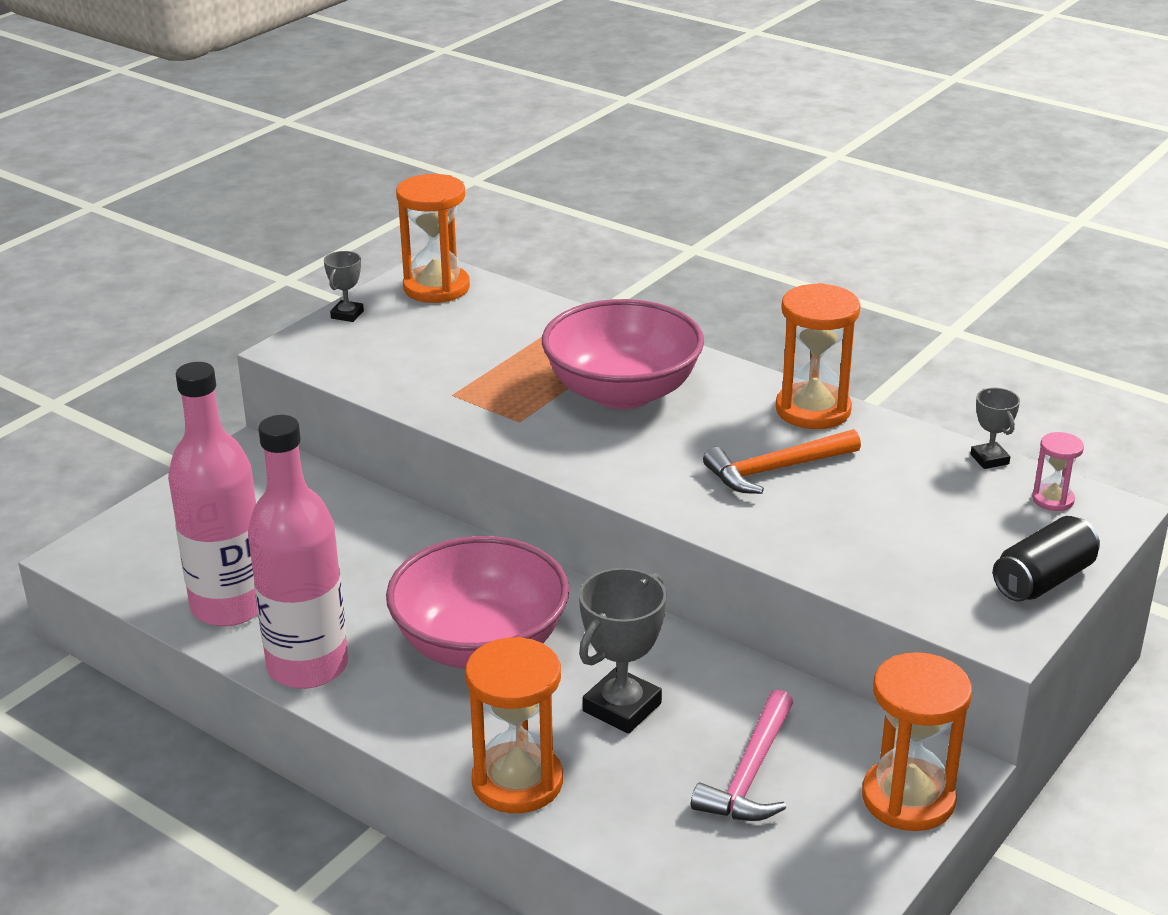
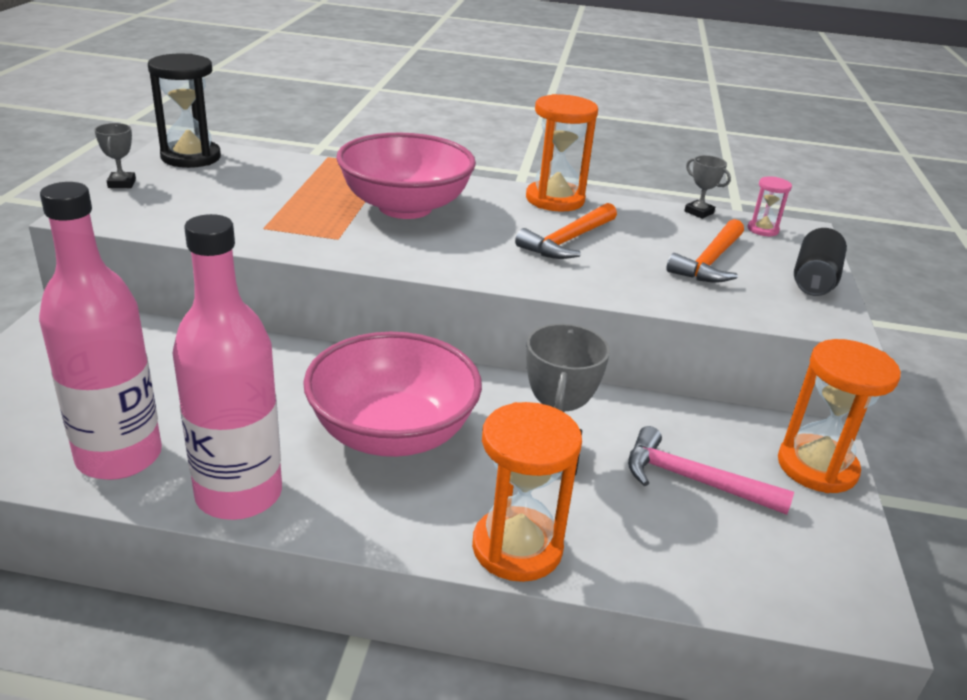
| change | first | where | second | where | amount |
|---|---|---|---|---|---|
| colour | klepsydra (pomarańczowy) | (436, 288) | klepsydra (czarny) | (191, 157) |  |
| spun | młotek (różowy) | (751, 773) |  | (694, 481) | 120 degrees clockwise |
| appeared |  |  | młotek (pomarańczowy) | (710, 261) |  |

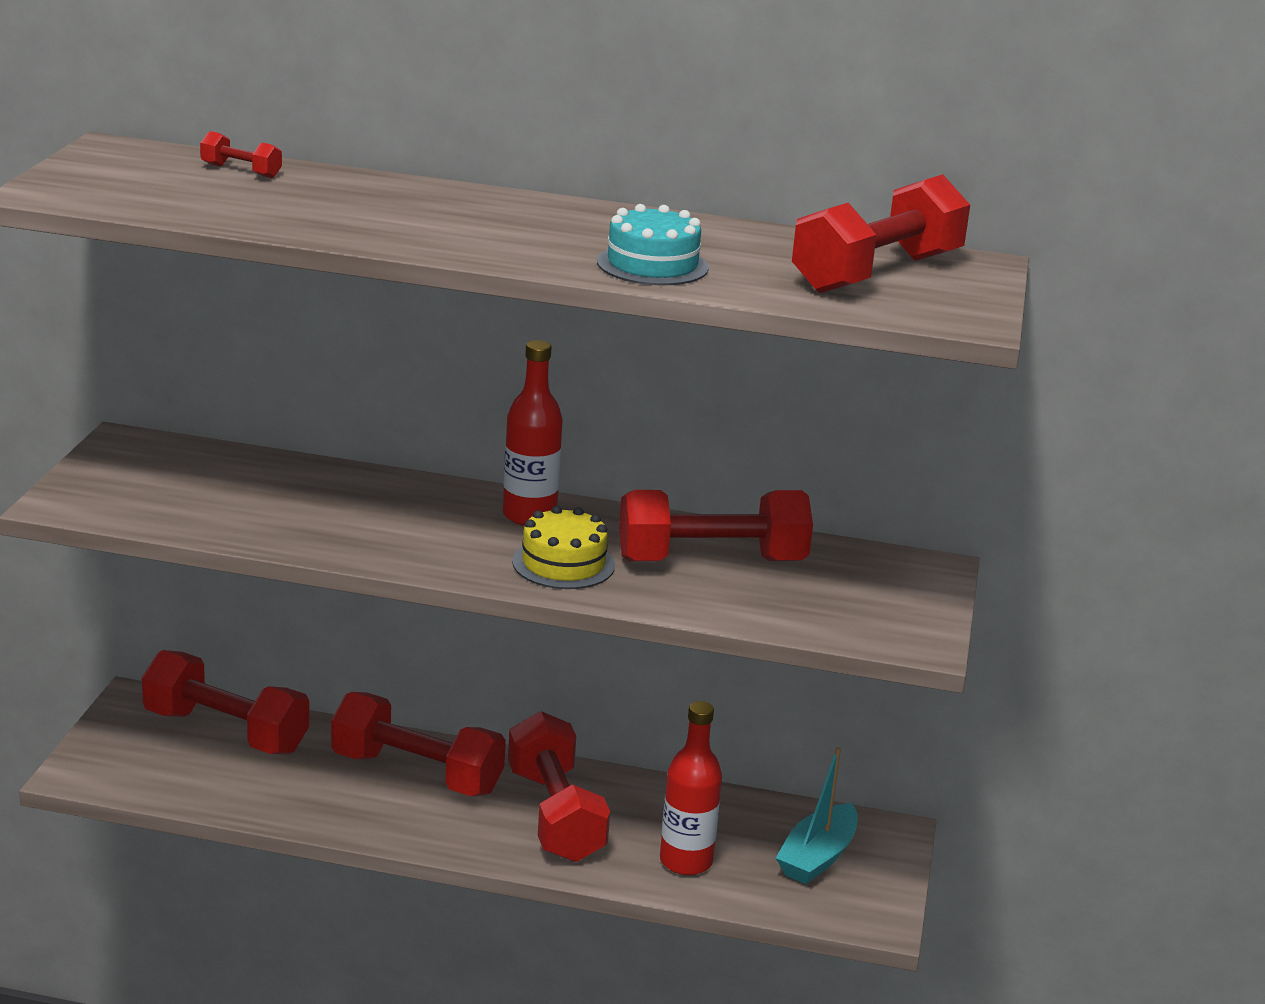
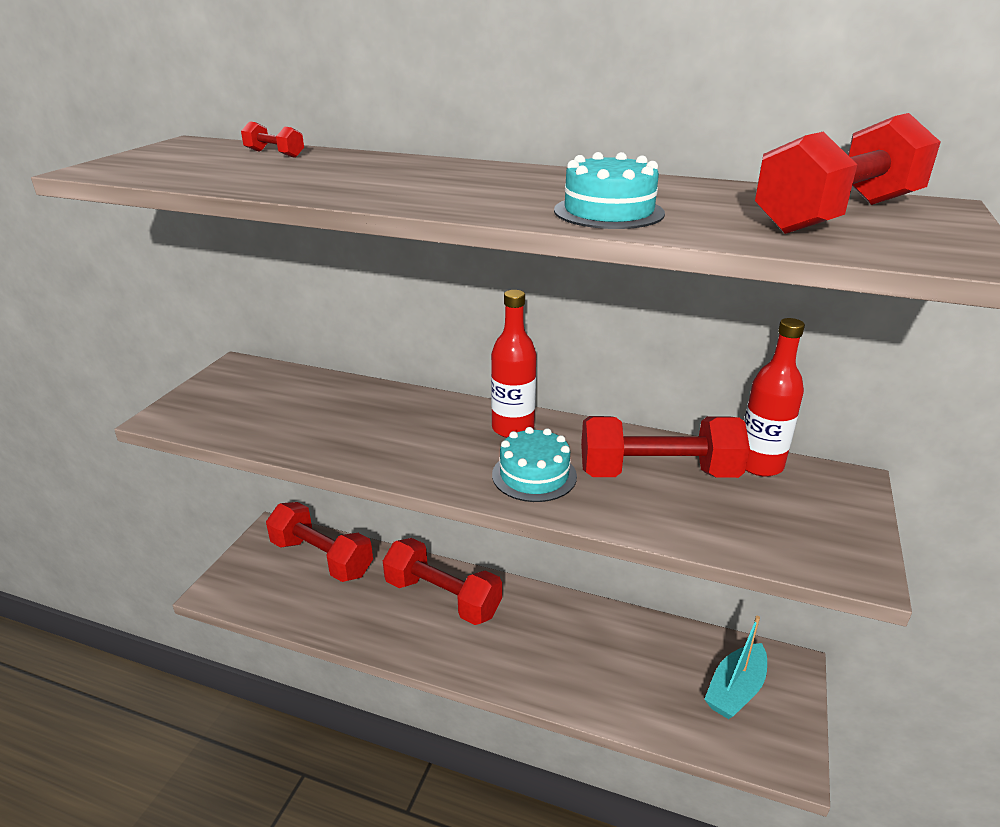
| change | first | where | second | where | amount |
|---|---|---|---|---|---|
| missing | hantel (czerwony) | (555, 815) |  |  |  |
| colour | tort (żółty) | (563, 564) | tort (turkusowy) | (534, 475) |  |
| relocated | butelka (czerwony) | (686, 861) |  | (759, 465) |  |

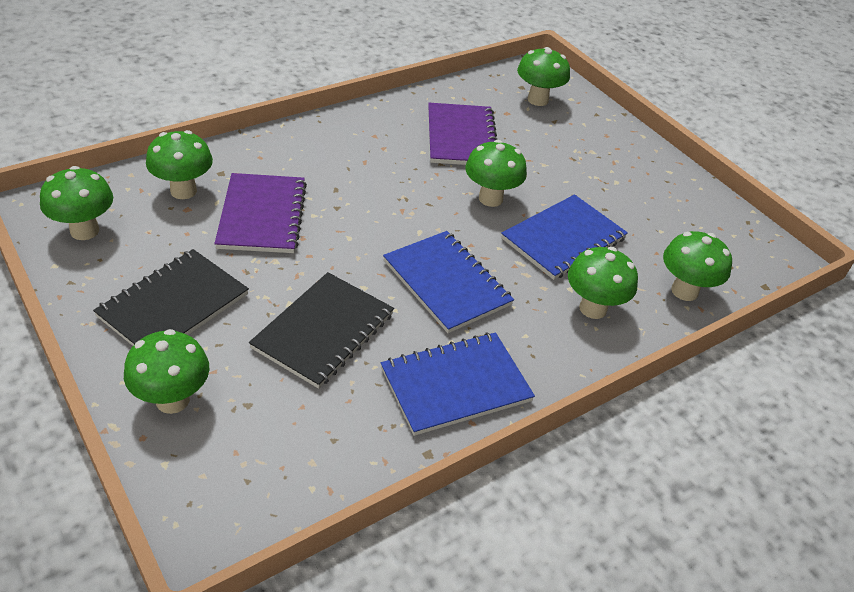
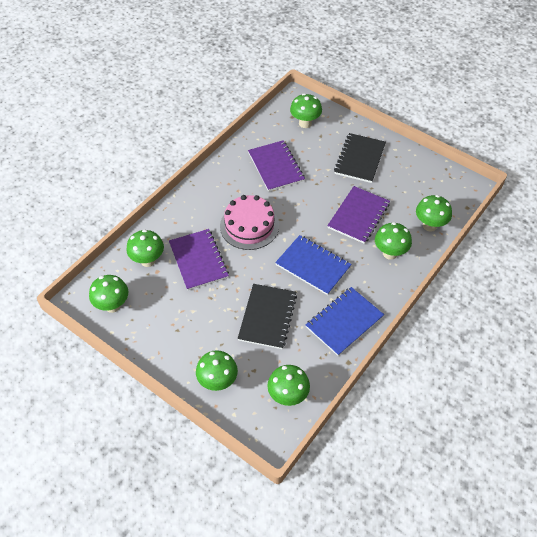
| change | first | where | second | where | amount |
|---|---|---|---|---|---|
| relocated | zeszyt (czarny) | (173, 305) |  | (360, 159) |  |
| relocated | grzyb (zielony) | (490, 198) |  | (288, 396) |  |
| colour | zeszyt (niebieski) | (563, 239) | zeszyt (fioletowy) | (358, 216) |  |
| appeared |  |  | tort (różowy) | (249, 226) |  |

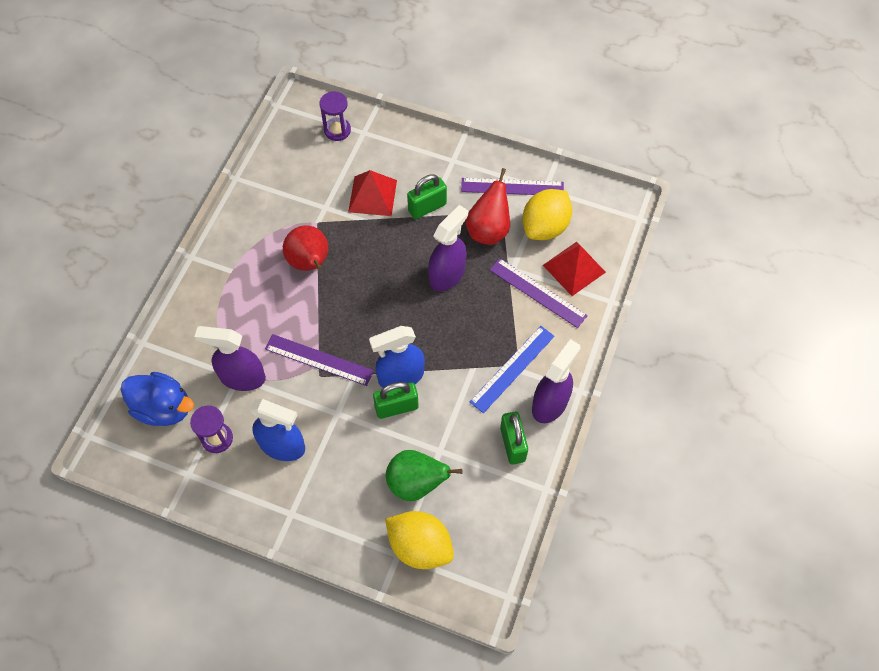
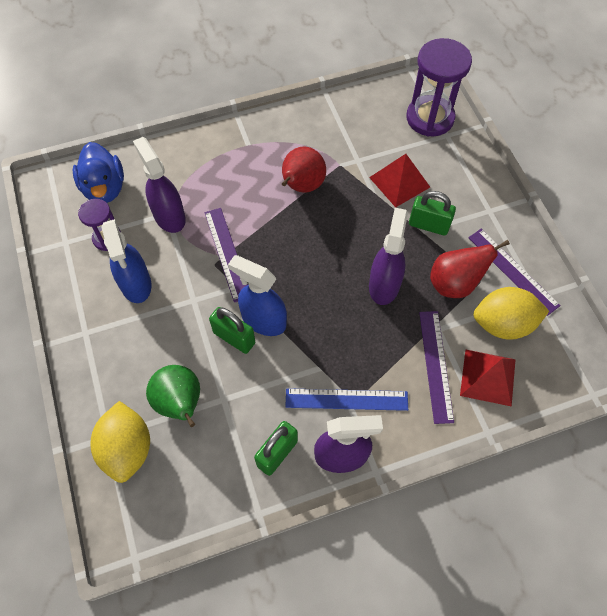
| change | first | where | second | where | amount |
|---|---|---|---|---|---|
| size | klepsydra (fioletowy) | (337, 130) |  | (430, 118) | x1.80 |
| spun | spryskiwacz (fioletowy) | (447, 274) |  | (384, 285) | 75 degrees counterclockwise |

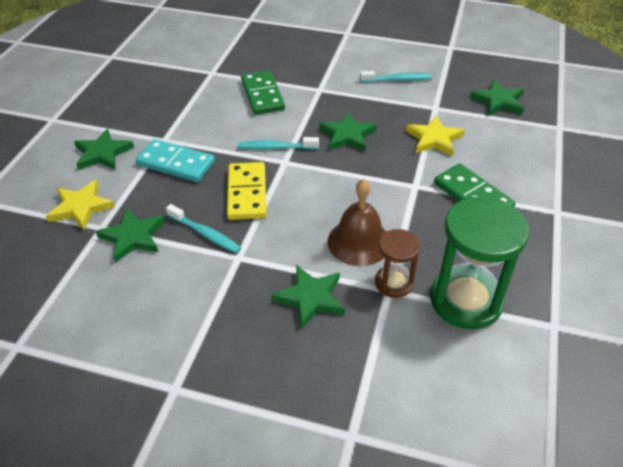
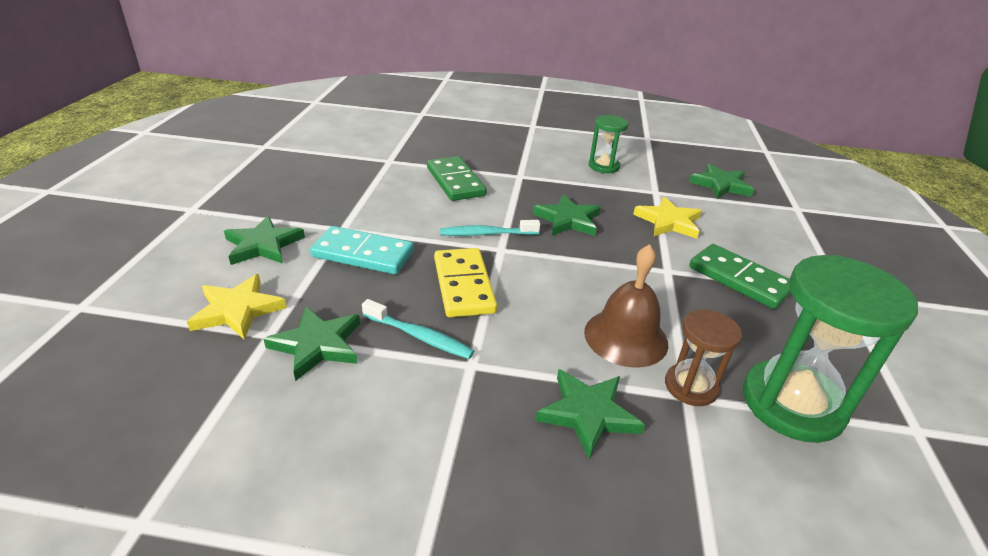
| change | first | where | second | where | amount |
|---|---|---|---|---|---|
| exchanged | szczoteczka do zębów (turkusowy) | (397, 79) | klepsydra (zielony) | (603, 166) |  |

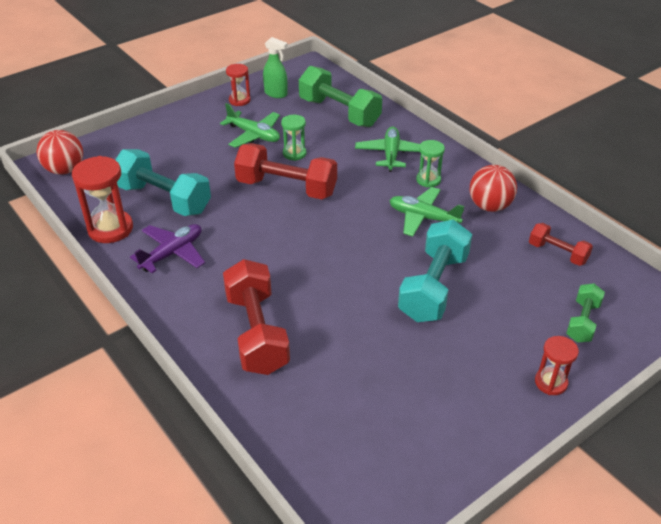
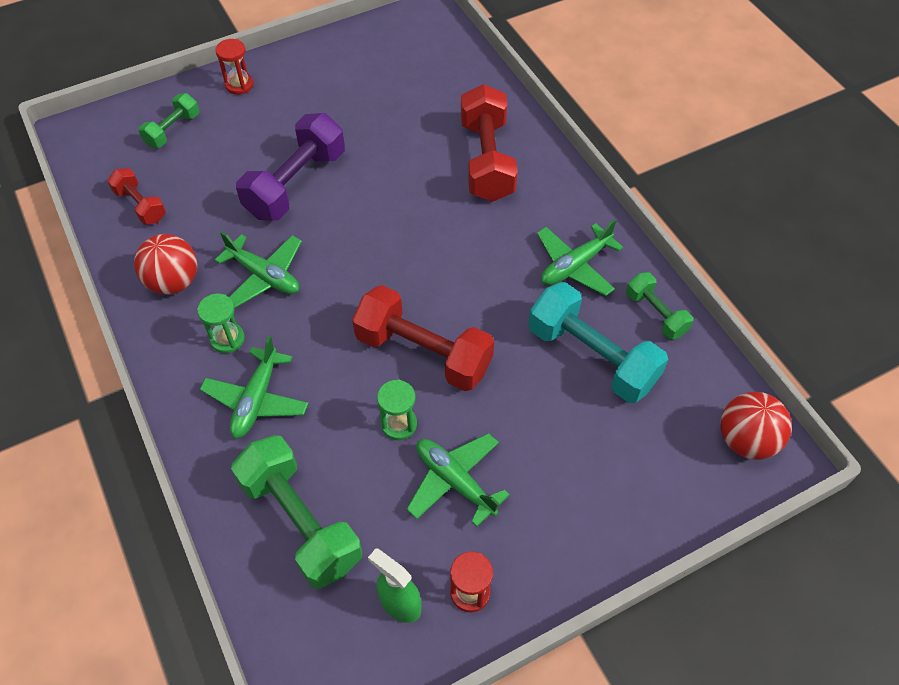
| change | first | where | second | where | amount |
|---|---|---|---|---|---|
| exchanged | klepsydra (czerwony) | (110, 229) | hantel (zielony) | (655, 314) |  |
| colour | samolot (fioletowy) | (172, 253) | samolot (zielony) | (575, 266) |  |
| colour | hantel (turkusowy) | (433, 287) | hantel (fioletowy) | (296, 184) |  |

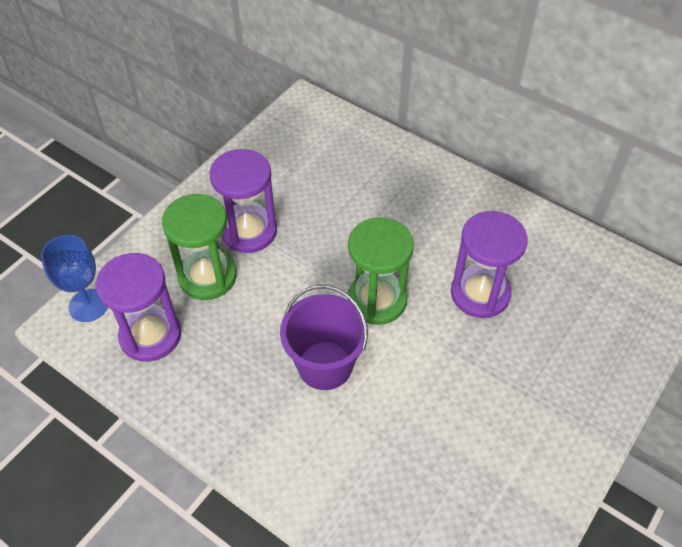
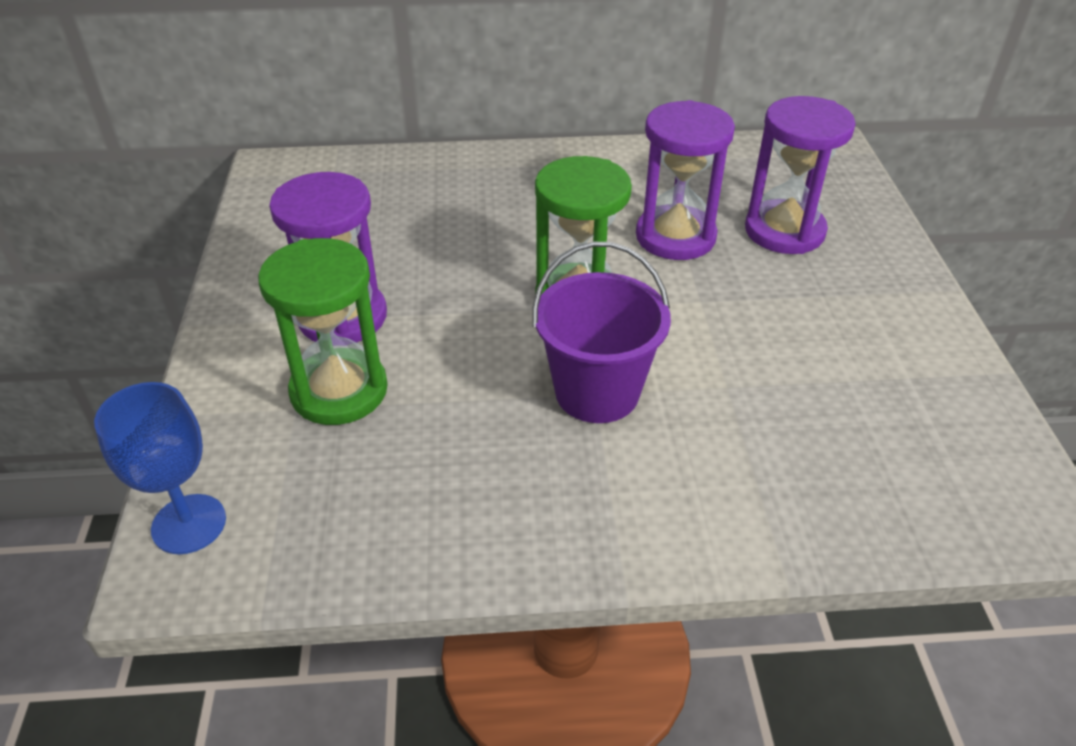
| change | first | where | second | where | amount |
|---|---|---|---|---|---|
| relocated | klepsydra (fioletowy) | (150, 335) |  | (784, 231) |  |

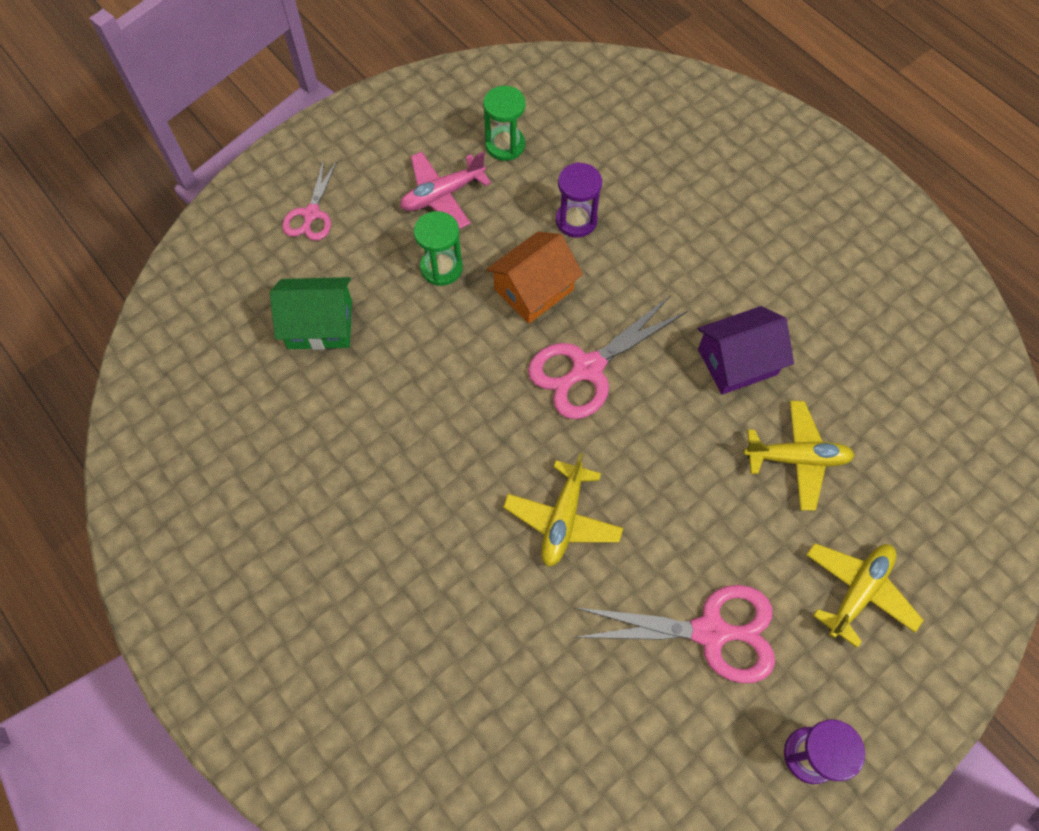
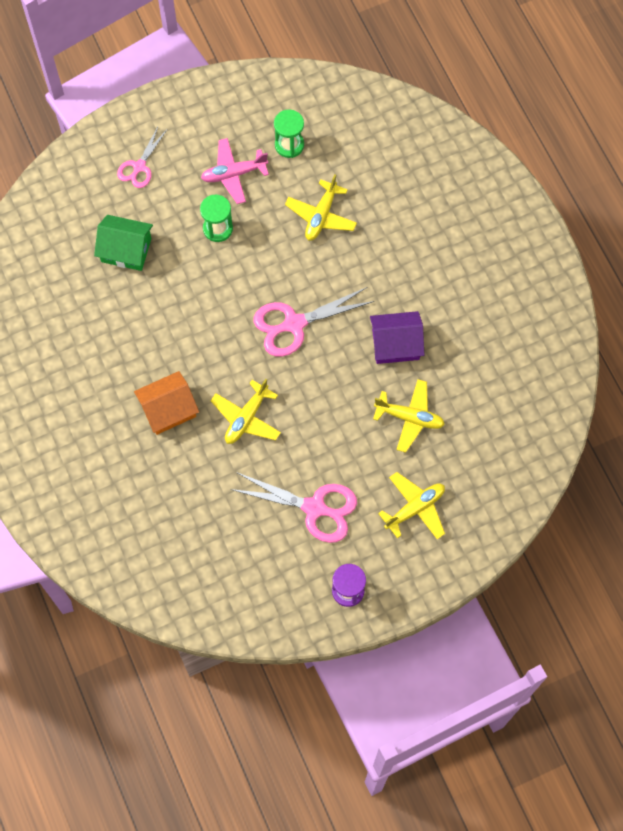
| change | first | where | second | where | amount |
|---|---|---|---|---|---|
| relocated | domek (pomarańczowy) | (533, 289) |  | (168, 409) |  |
| exchanged | klepsydra (fioletowy) | (576, 220) | samolot (żółty) | (321, 216) |  |

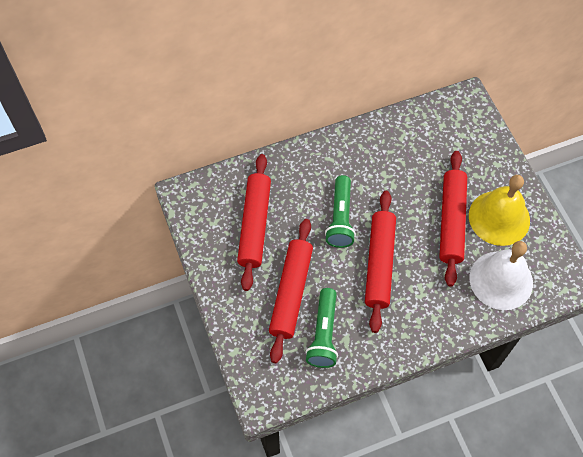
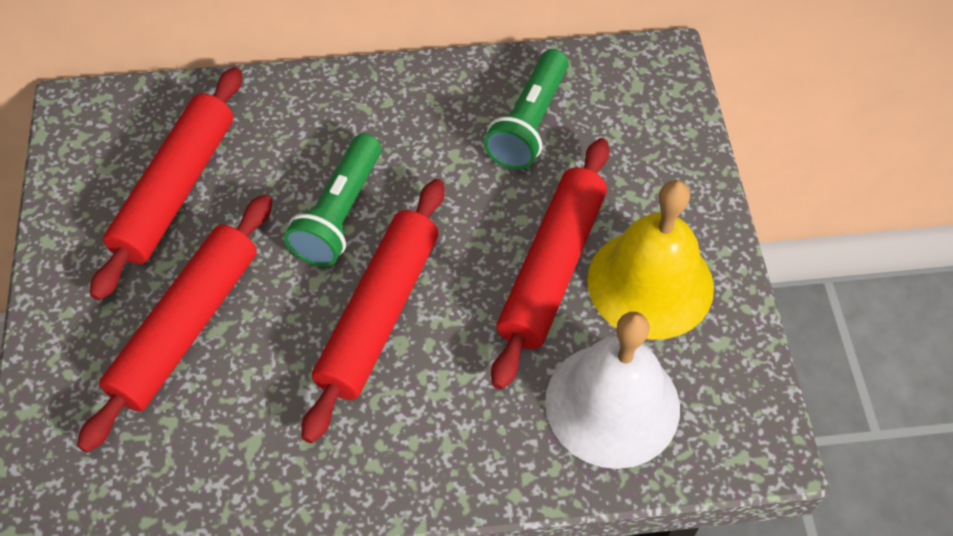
| change | first | where | second | where | amount |
|---|---|---|---|---|---|
| relocated | latarka (zielony) | (323, 334) |  | (529, 123) |  |

